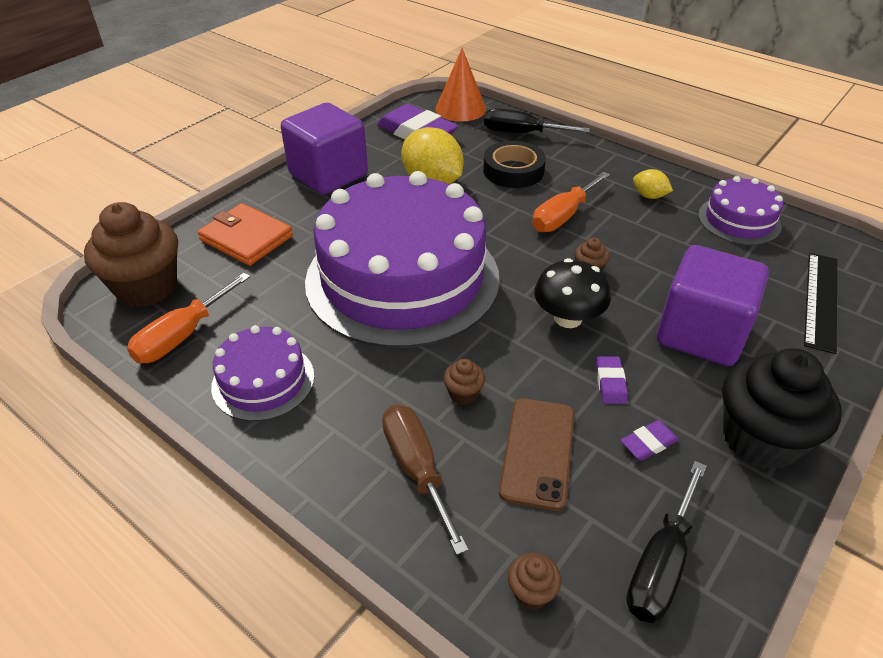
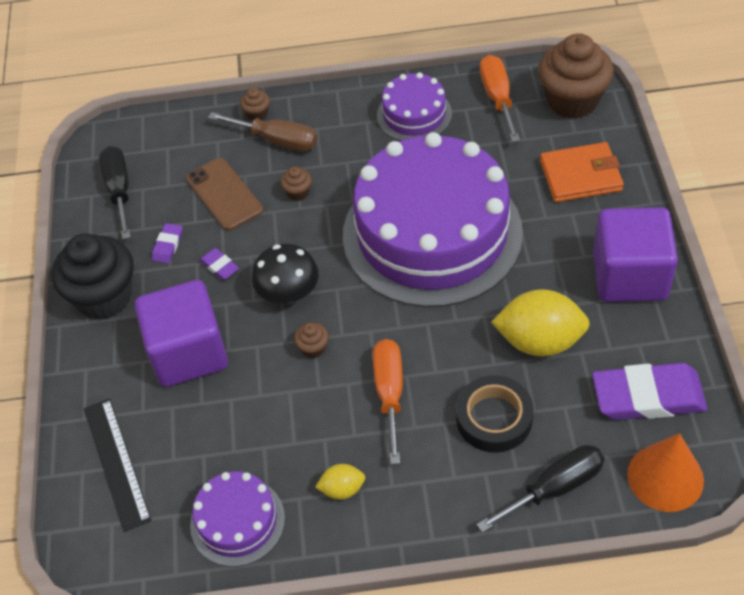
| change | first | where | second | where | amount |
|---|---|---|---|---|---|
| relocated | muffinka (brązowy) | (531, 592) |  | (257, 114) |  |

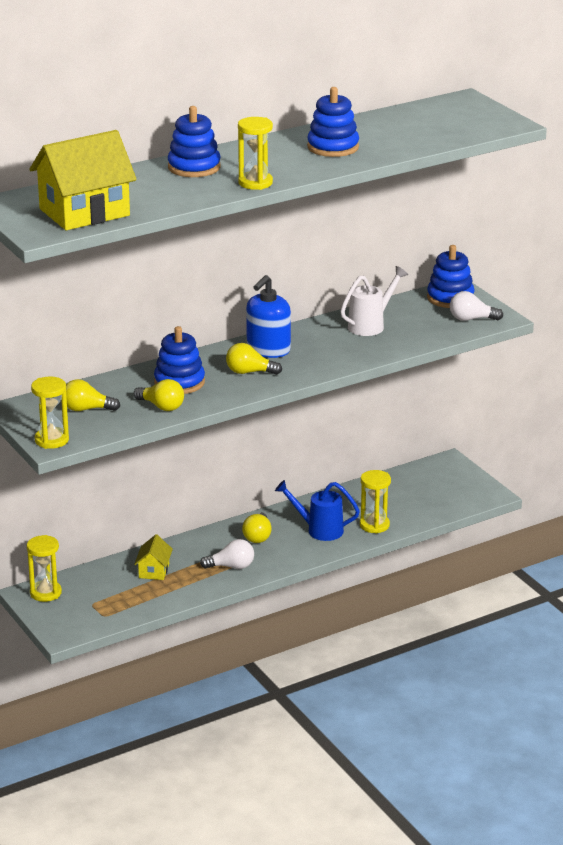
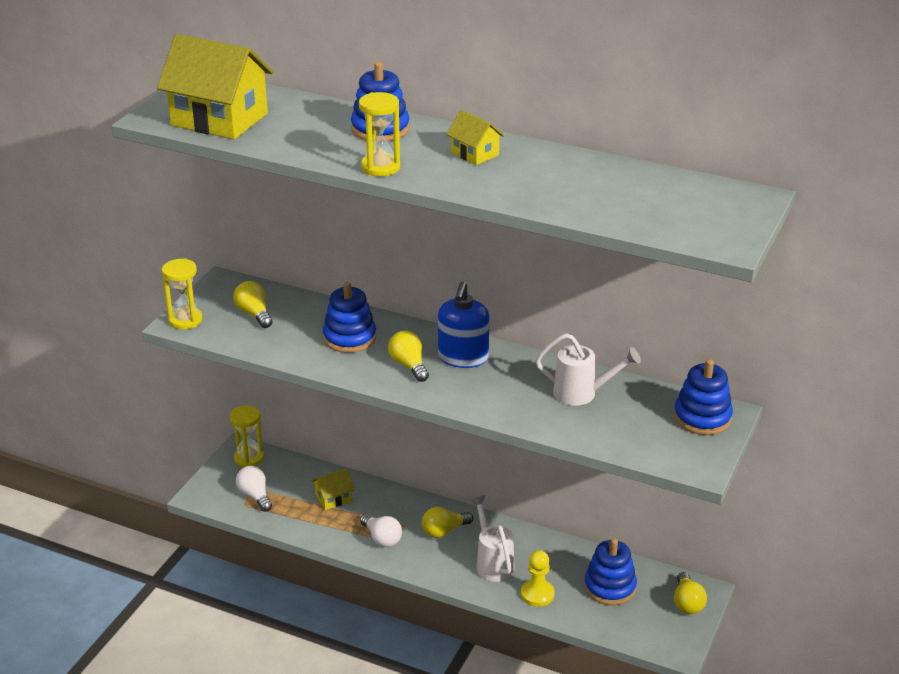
| change | first | where | second | where | amount |
|---|---|---|---|---|---|
| relocated | żarówka (żółty) | (161, 406) |  | (687, 603) |  |
| spun | dozownik mydła (niebieski) | (268, 350) |  | (463, 357) | 75 degrees counterclockwise |
| colour | konewka (niebieski) | (319, 530) | konewka (biały) | (492, 563) |  |
| relocated | zabawka nakładanka (niebieski) | (333, 147) |  | (610, 587) |  |
| exchanged | klepsydra (żółty) | (374, 525) | pionek (żółty) | (537, 594) |  |
| relocated | żarówka (biały) | (471, 319) |  | (255, 496) |  |
| appeared |  |  | domek (żółty) | (475, 154) |  |

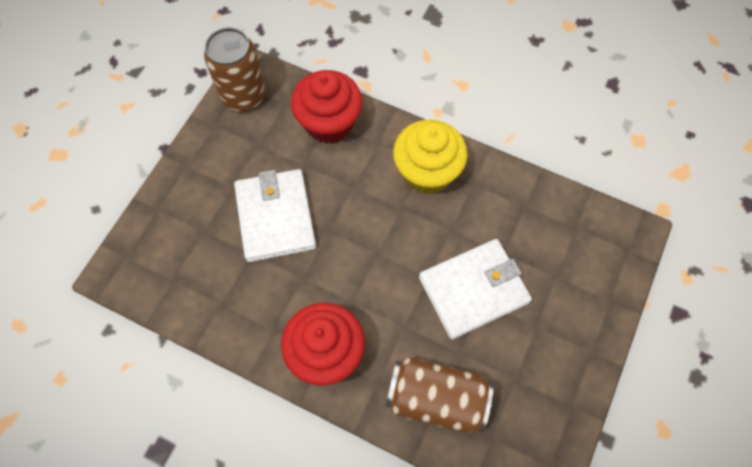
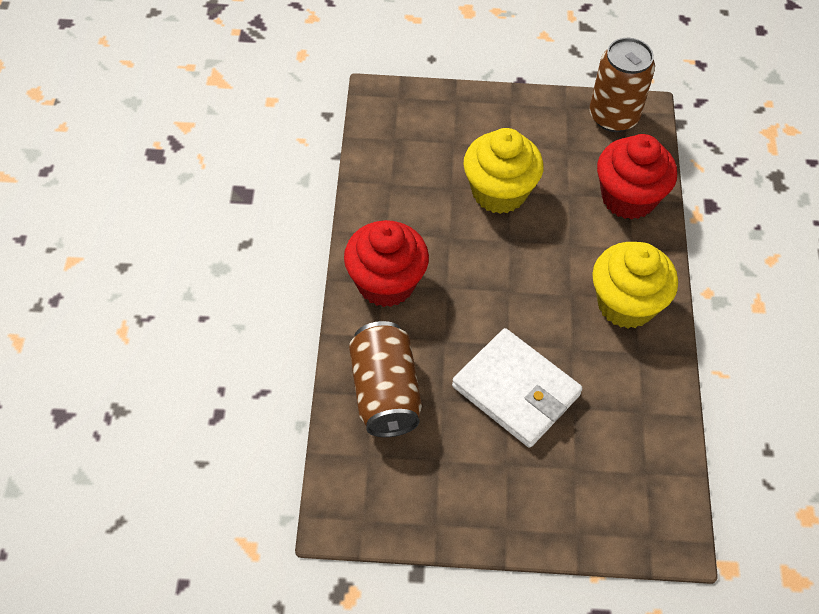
| change | first | where | second | where | amount |
|---|---|---|---|---|---|
| exchanged | portfel (biały) | (275, 217) | muffinka (żółty) | (499, 192) |  |

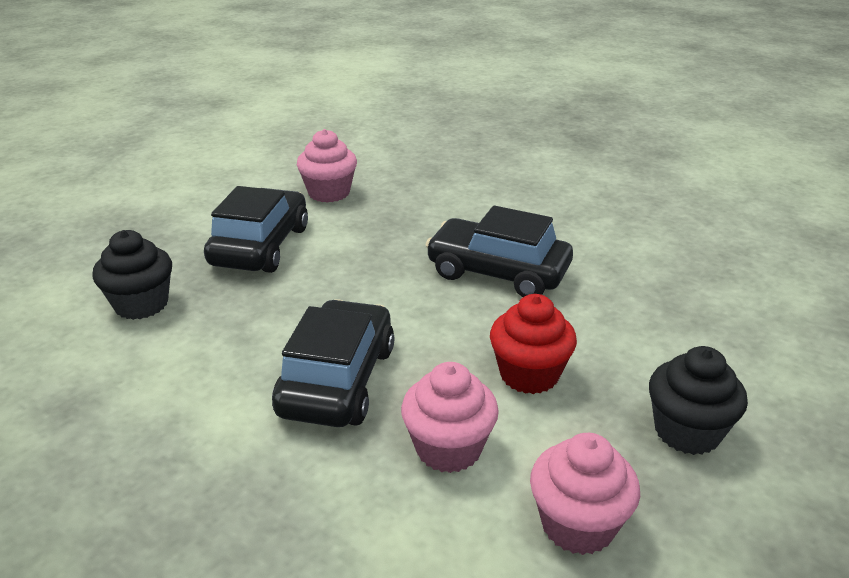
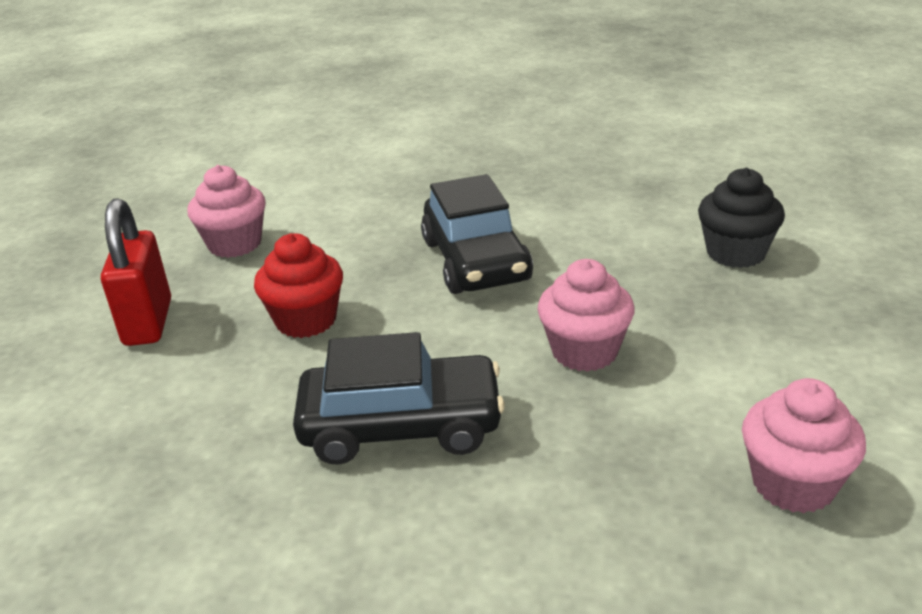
| change | first | where | second | where | amount |
|---|---|---|---|---|---|
| missing | samochód (czarny) | (260, 246) |  |  |  |
| relocated | muffinka (różowy) | (448, 448) |  | (584, 351) |  |
| exchanged | muffinka (czarny) | (687, 432) | kłódka (czerwony) | (148, 322) |  |

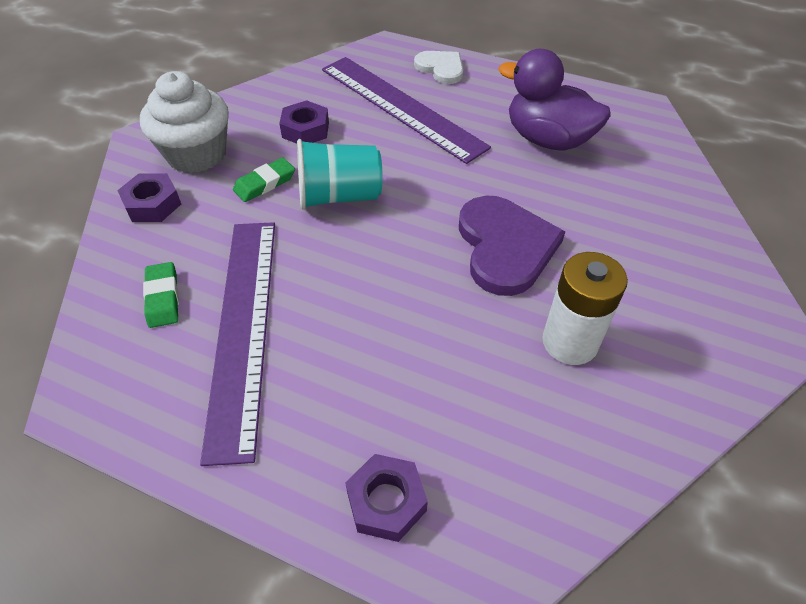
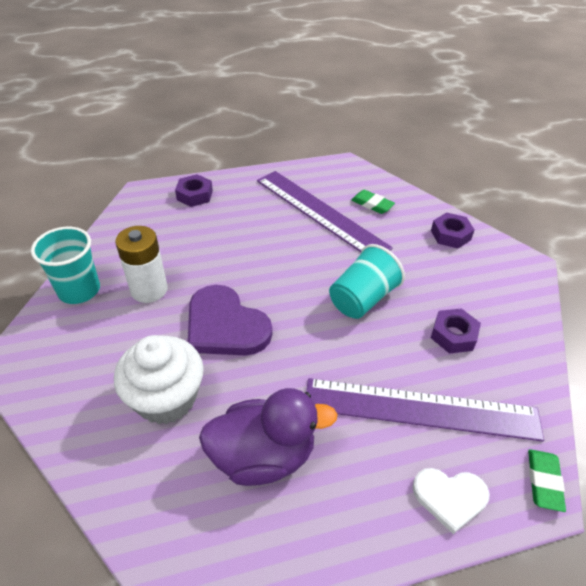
| change | first | where | second | where | amount |
|---|---|---|---|---|---|
| relocated | muffinka (biały) | (196, 154) |  | (166, 398) |  |
| relocated | gumka do mazania (zielony) | (265, 183) |  | (544, 481) |  |
| appeared |  |  | szklanka (turkusowy) | (79, 290) |  |

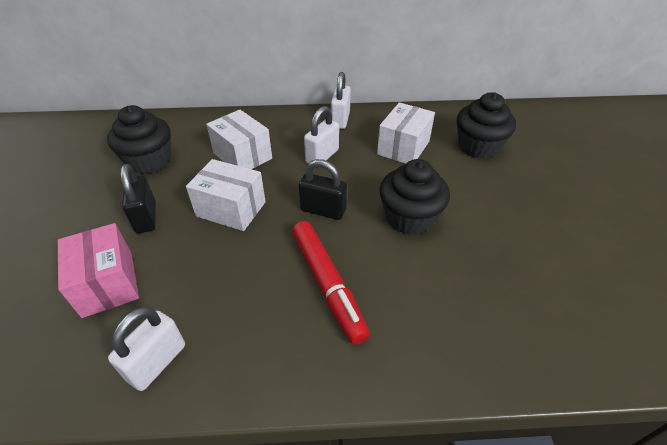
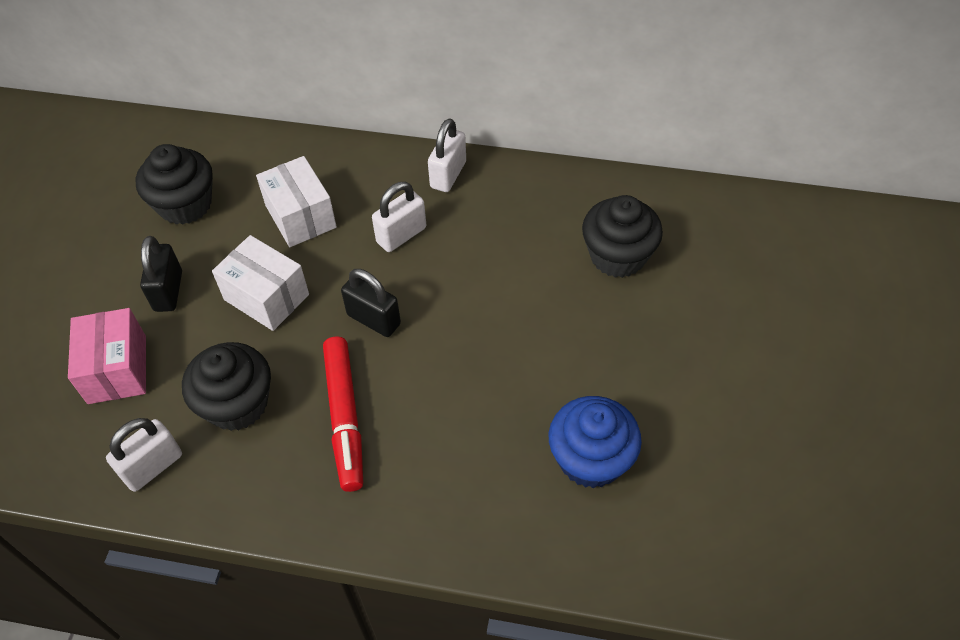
| change | first | where | second | where | amount |
|---|---|---|---|---|---|
| missing | pudełko (biały) | (403, 148) |  |  |  |
| relocated | muffinka (czarny) | (409, 218) |  | (237, 404) |  |
| appeared |  |  | muffinka (niebieski) | (590, 459) |  |

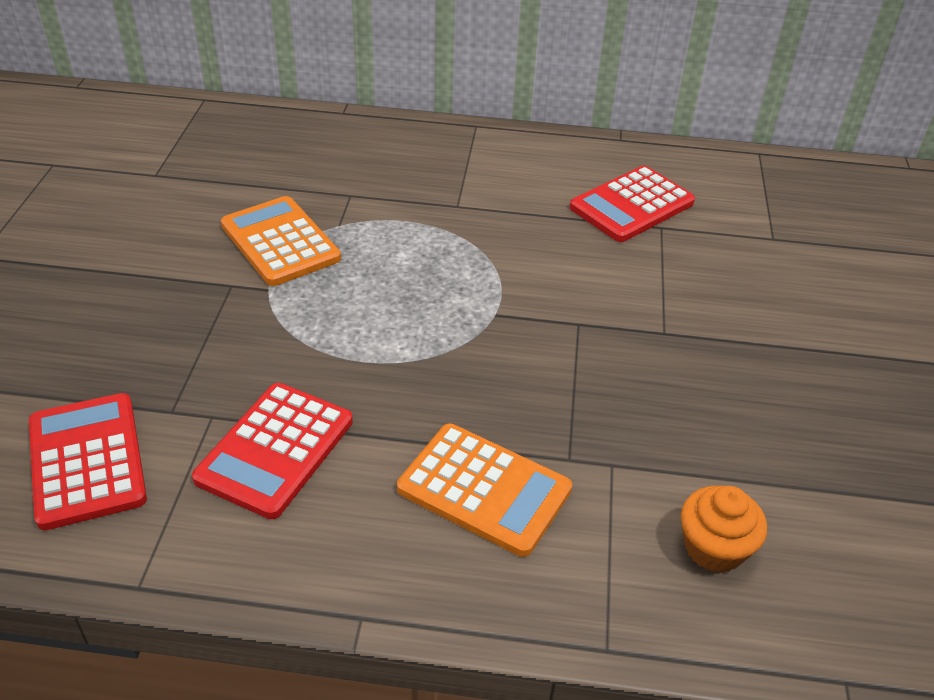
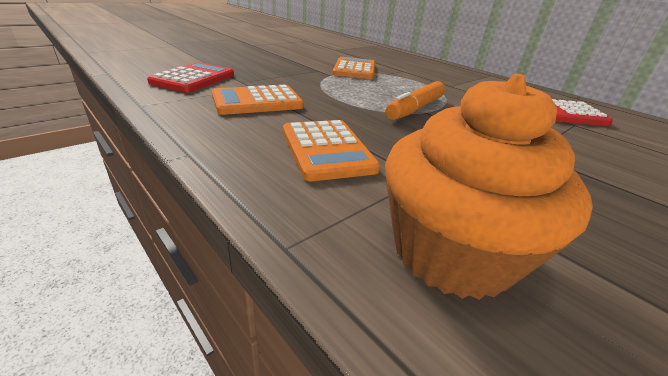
| change | first | where | second | where | amount |
|---|---|---|---|---|---|
| colour | kalkulator (czerwony) | (275, 450) | kalkulator (pomarańczowy) | (257, 101) |  |
| size | muffinka (pomarańczowy) | (714, 548) |  | (452, 251) | x1.95 |
| appeared |  |  | flamaster (pomarańczowy) | (415, 109) |  |

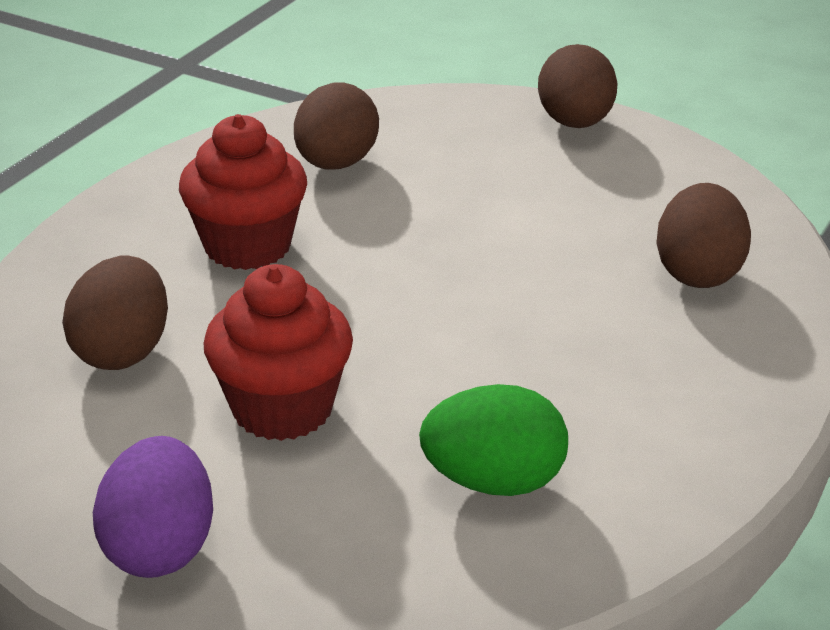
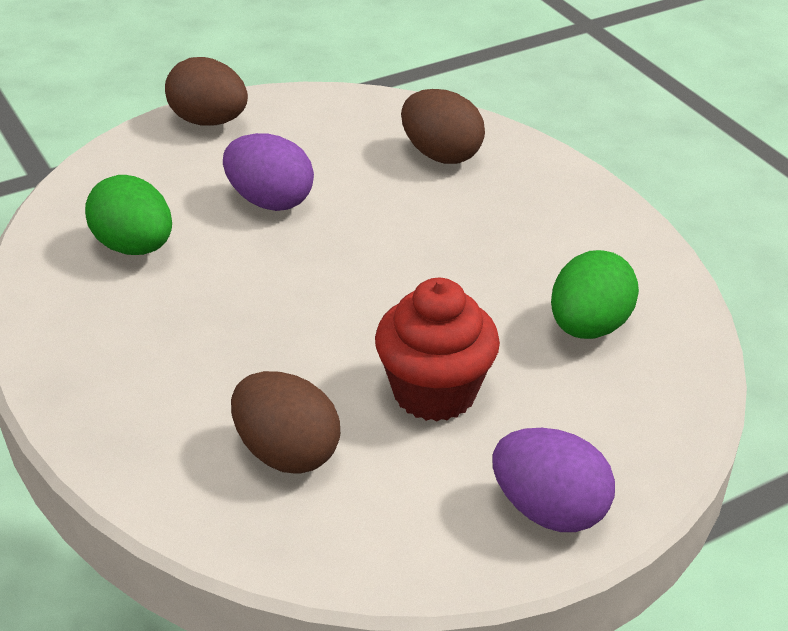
| change | first | where | second | where | amount |
|---|---|---|---|---|---|
| missing | muffinka (czerwony) | (247, 246) |  |  |  |
| colour | jajko (brązowy) | (336, 164) | jajko (zielony) | (134, 247) |  |
| appeared |  |  | jajko (fioletowy) | (269, 201) |  |

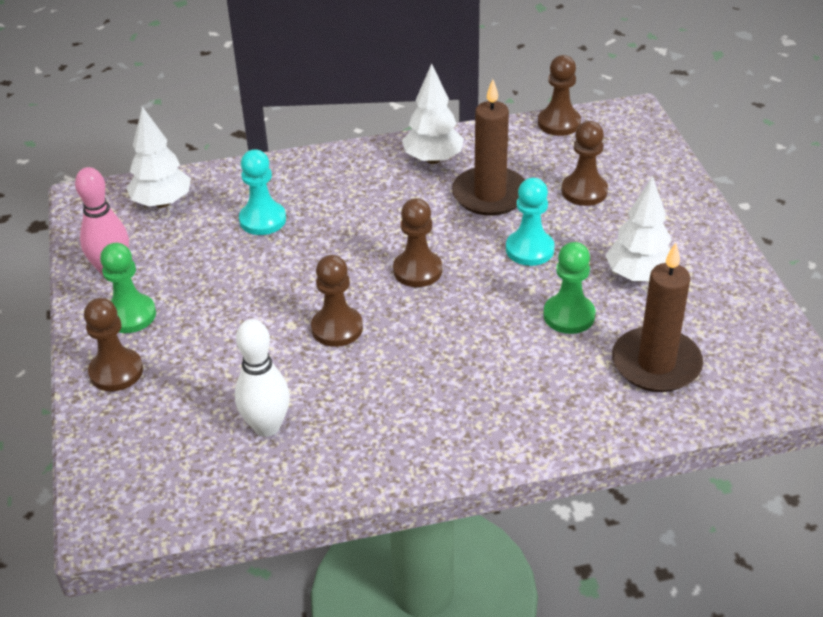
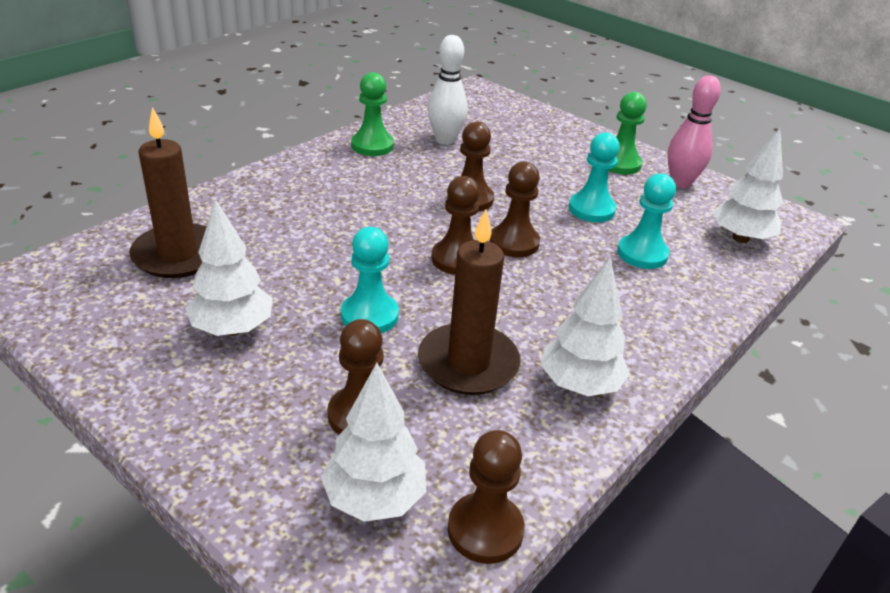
| change | first | where | second | where | amount |
|---|---|---|---|---|---|
| relocated | pionek (brązowy) | (116, 372) |  | (514, 242) |  |
| relocated | pionek (zielony) | (569, 315) |  | (372, 146) |  |
| appeared |  |  | drzewko (biały) | (374, 499) |  |
| appeared |  |  | pionek (turkusowy) | (591, 209) |  |

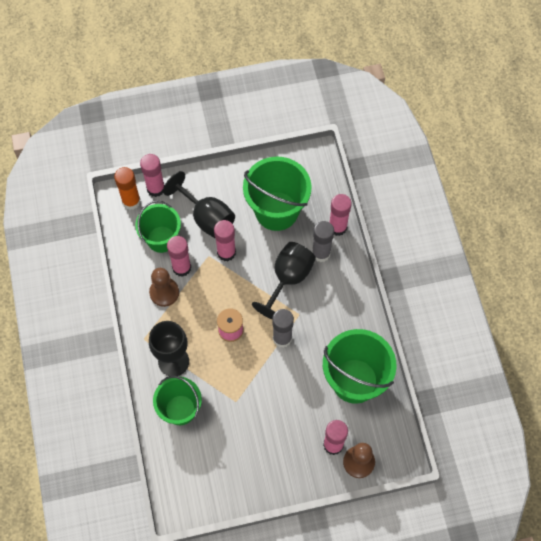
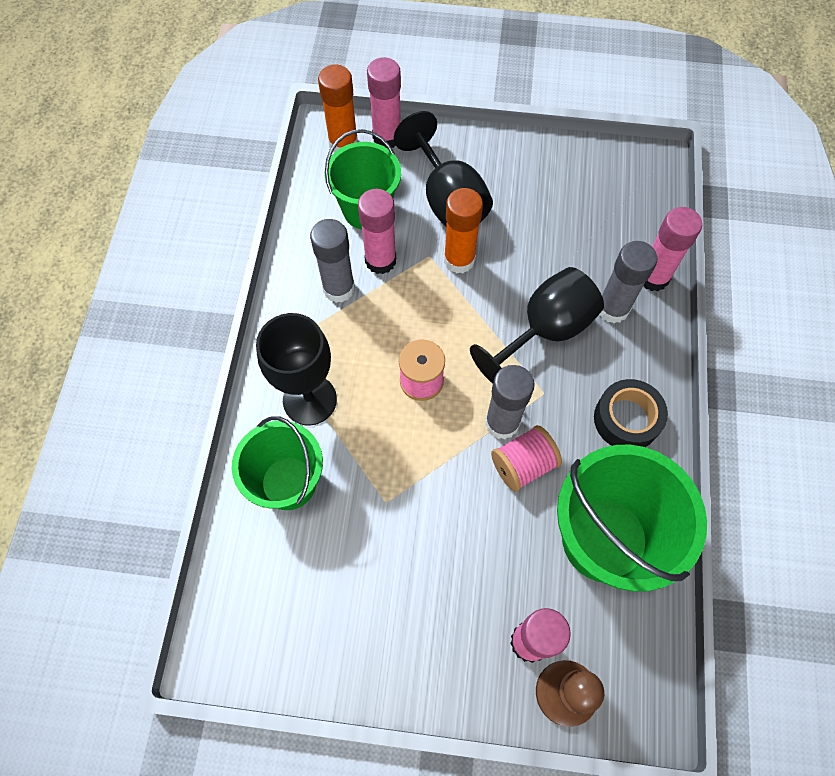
| change | first | where | second | where | amount |
|---|---|---|---|---|---|
| exchanged | pionek (brązowy) | (164, 292) | klej w sztyfcie (szary) | (339, 288) |  |
| colour | klej w sztyfcie (różowy) | (226, 252) | klej w sztyfcie (pomarańczowy) | (459, 260) |  |
| missing | wiadro (zielony) | (276, 211) |  |  |  |
| appeared |  |  | szpulka (różowy) | (523, 465) |  |
| appeared |  |  | taśma klejąca (czarny) | (626, 419) |  |

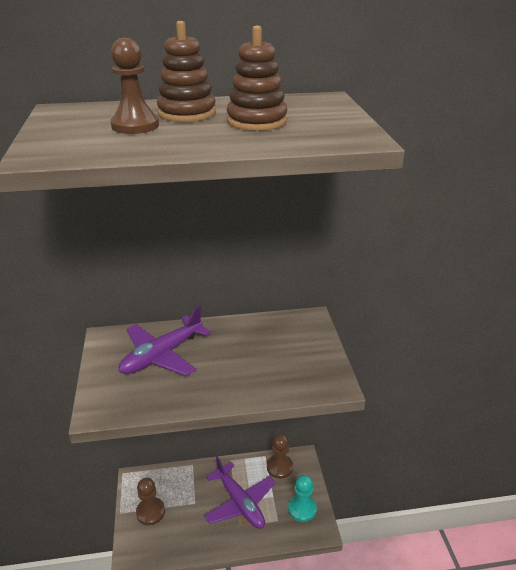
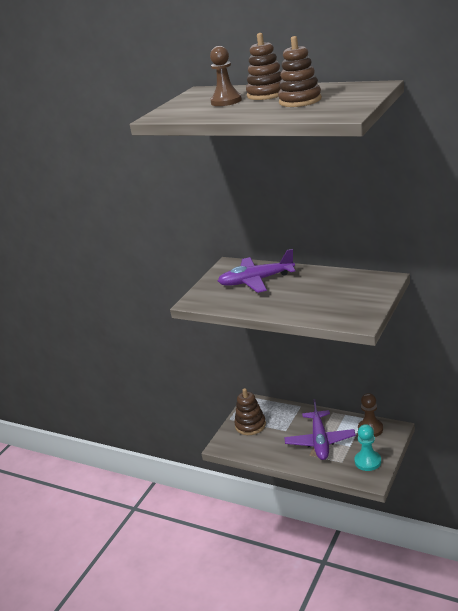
| change | first | where | second | where | amount |
|---|---|---|---|---|---|
| exchanged | pionek (brązowy) | (150, 512) | zabawka nakładanka (brązowy) | (250, 425) |  |

